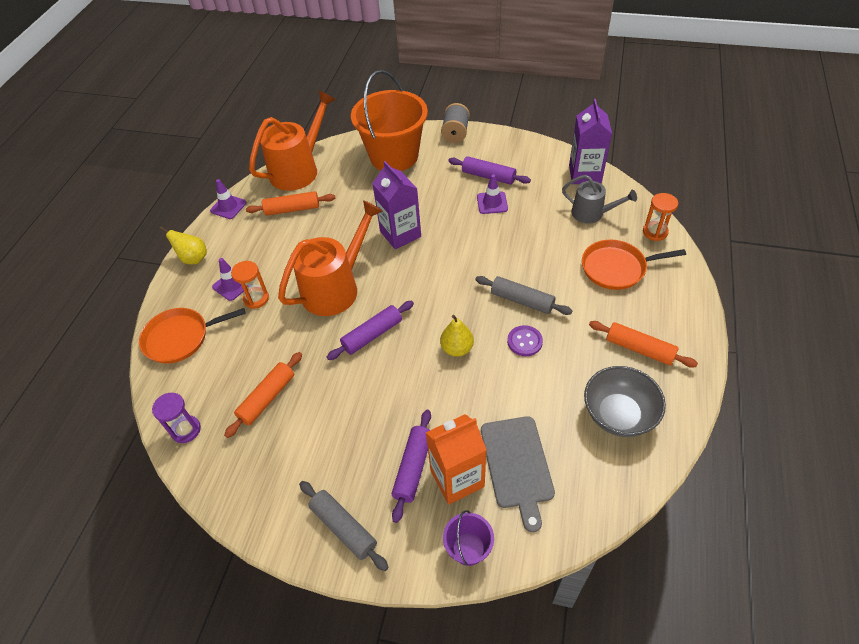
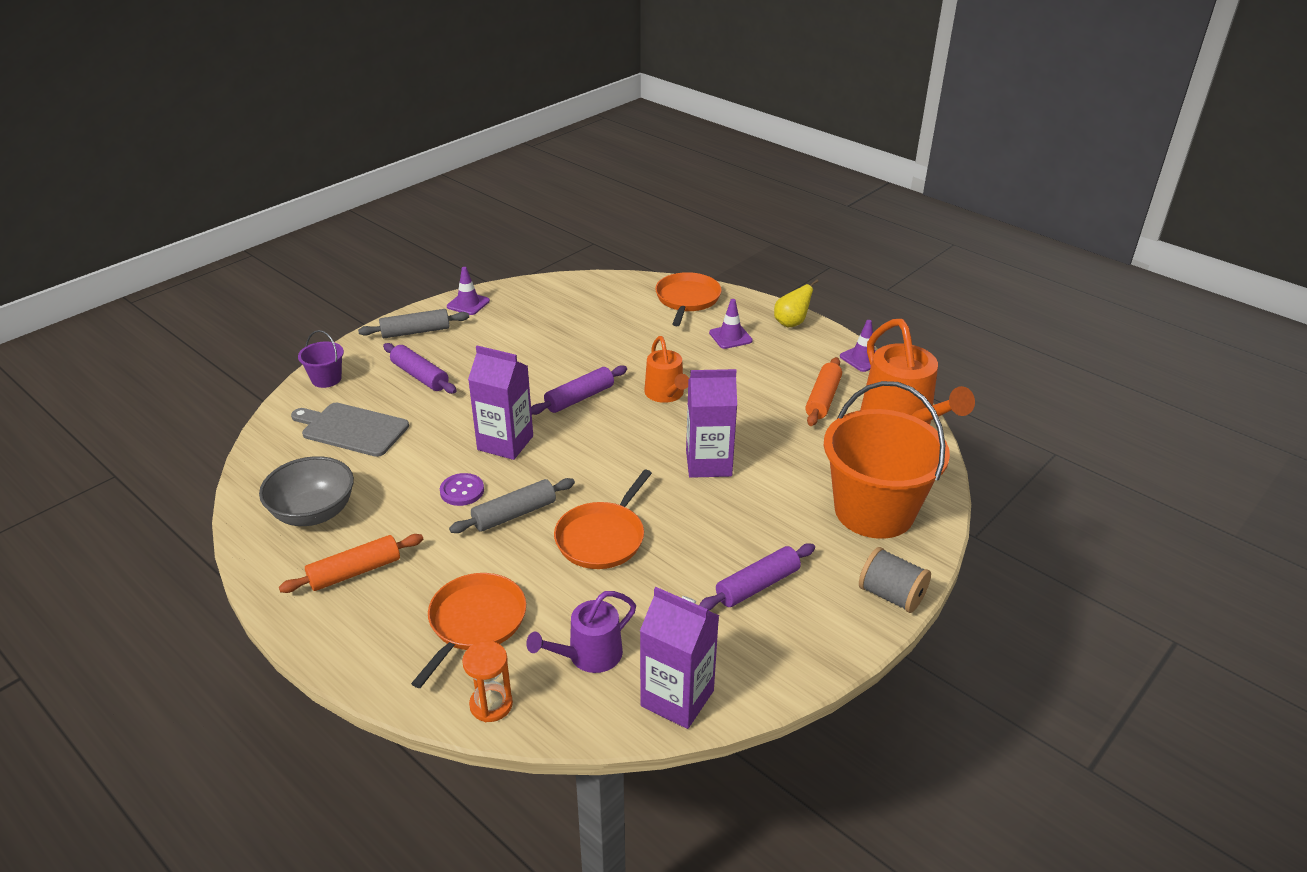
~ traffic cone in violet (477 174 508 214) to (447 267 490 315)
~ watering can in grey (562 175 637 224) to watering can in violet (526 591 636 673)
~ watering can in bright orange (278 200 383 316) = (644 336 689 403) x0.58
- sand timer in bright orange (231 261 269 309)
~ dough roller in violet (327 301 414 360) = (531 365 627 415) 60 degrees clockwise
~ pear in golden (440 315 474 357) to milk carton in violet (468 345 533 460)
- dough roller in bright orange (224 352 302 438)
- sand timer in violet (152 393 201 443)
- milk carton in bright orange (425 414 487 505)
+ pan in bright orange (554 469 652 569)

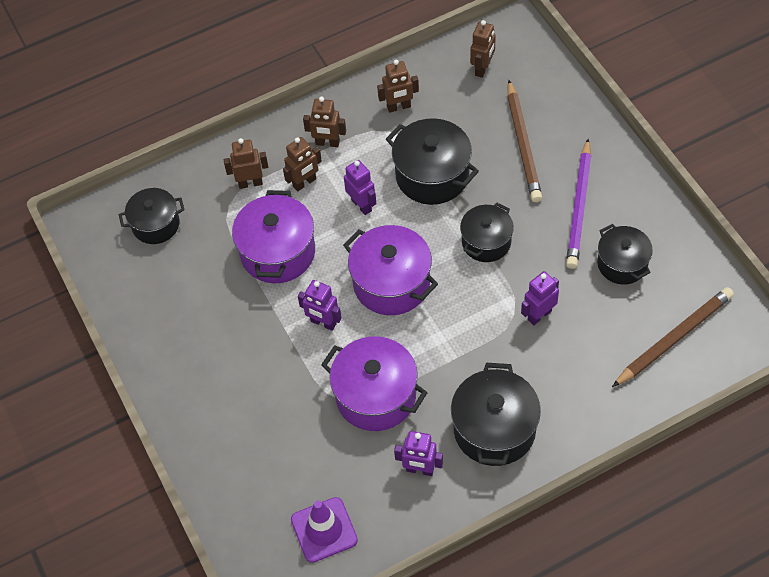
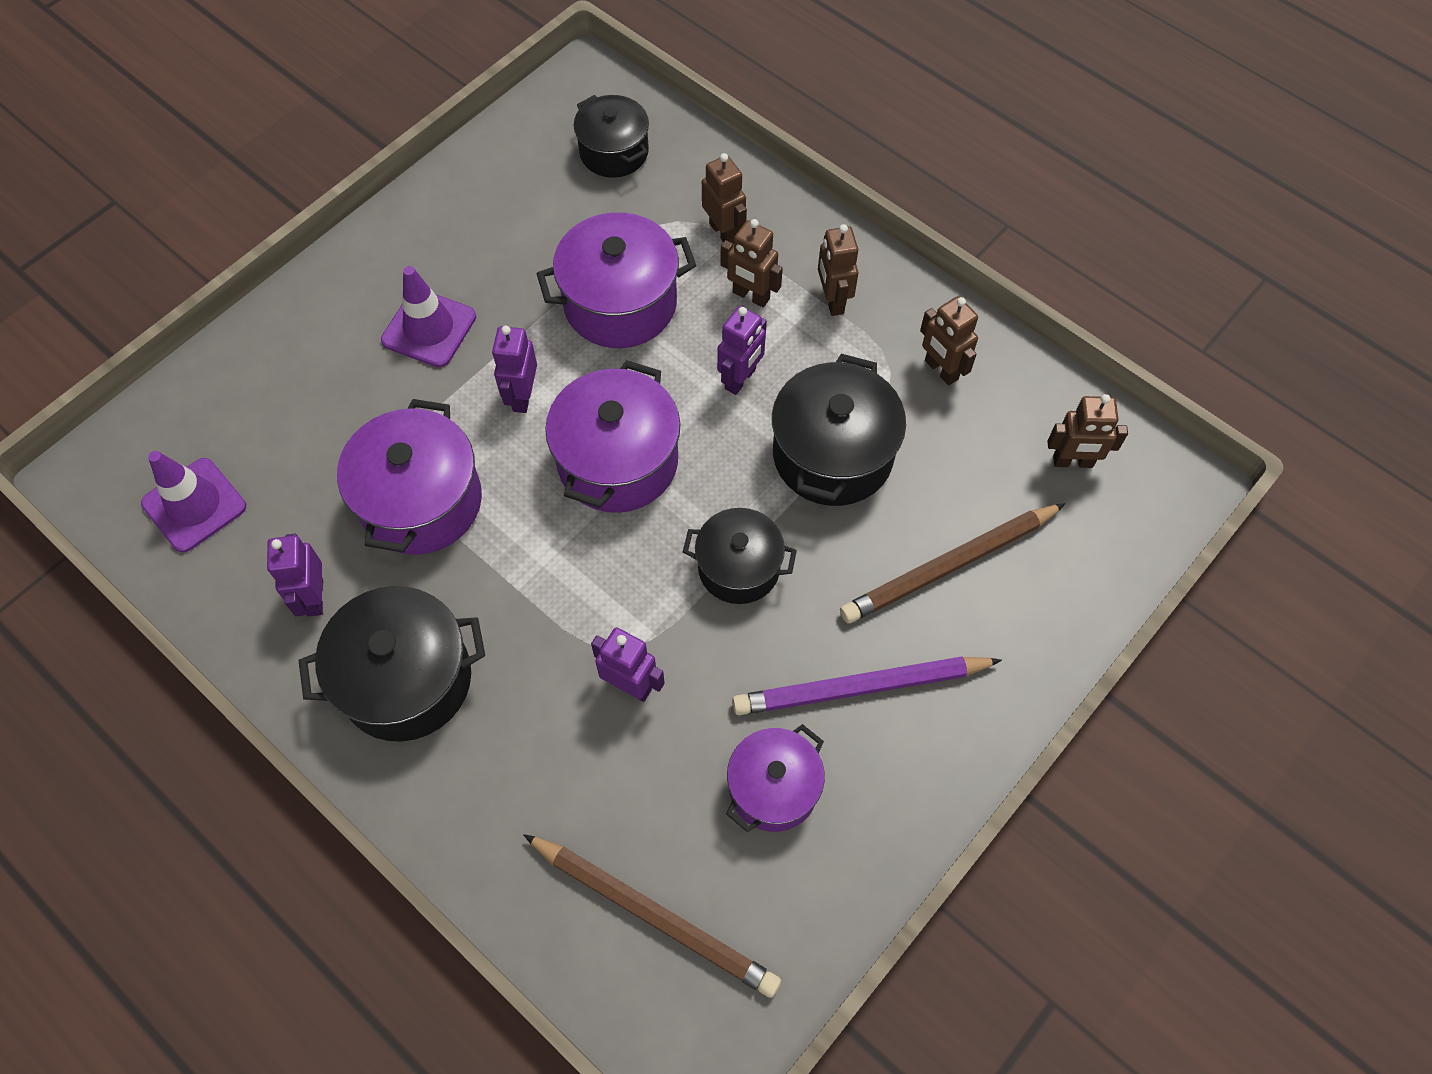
~ pot in ebony (597 224 653 285) to pot in violet (726 724 825 832)
+ traffic cone in violet (381 266 476 367)

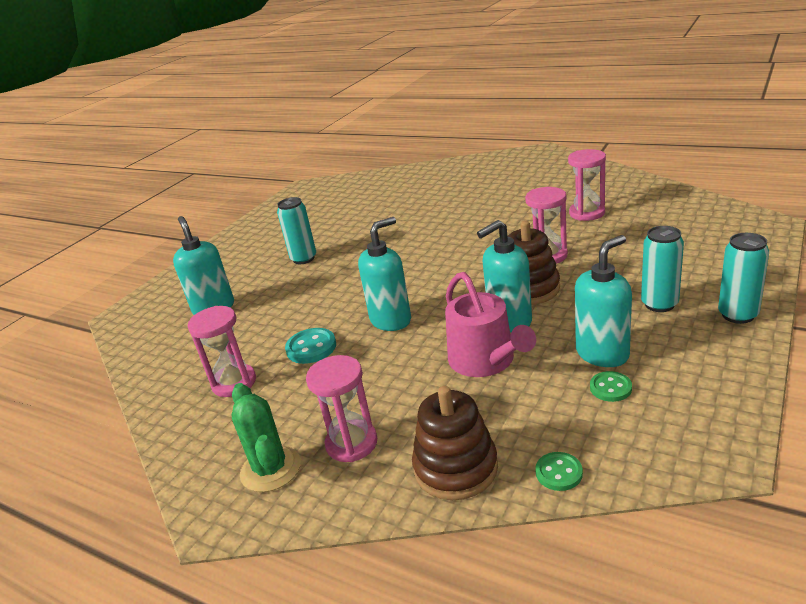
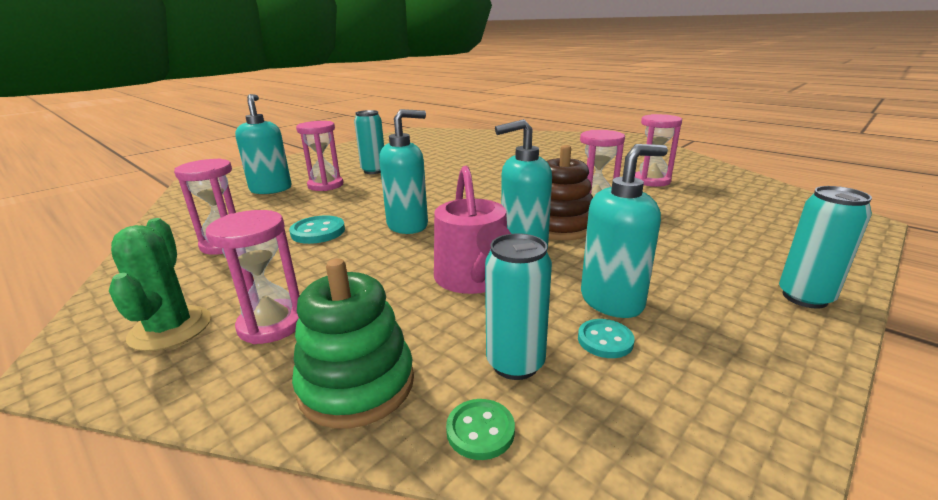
~ can in aqua (641 226 684 312) to (485 233 552 380)
~ shirt button in emerald (590 371 632 402) to shirt button in aqua (578 319 635 358)
~ stacking toy in brown (412 386 498 500) to stacking toy in emerald (292 258 414 429)
+ sand timer in pink (296 121 343 191)

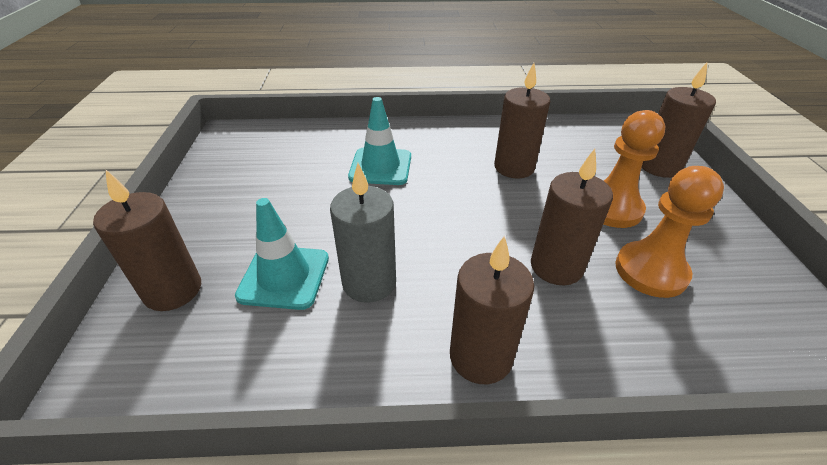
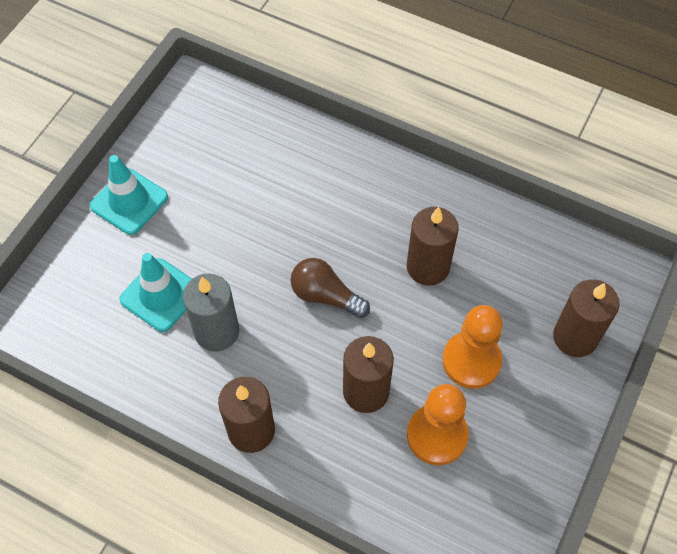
~ traffic cone in aqua (348 97 411 185) to (90 155 168 235)
- pillar candle in brown (93 170 201 311)
+ bulb in brown (291 258 370 318)

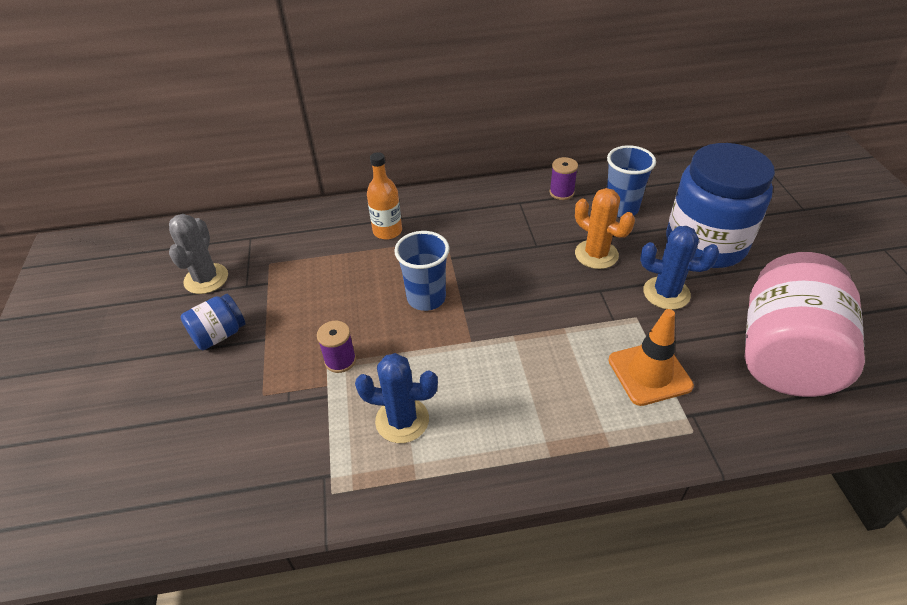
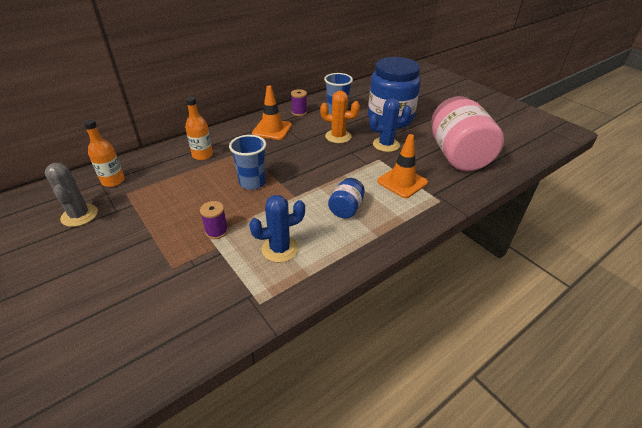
~ jam jar in royal blue (181 294 245 350) to (328 178 365 218)
+ traffic cone in bright orange (252 86 292 140)
+ flask in bright orange (83 119 125 187)

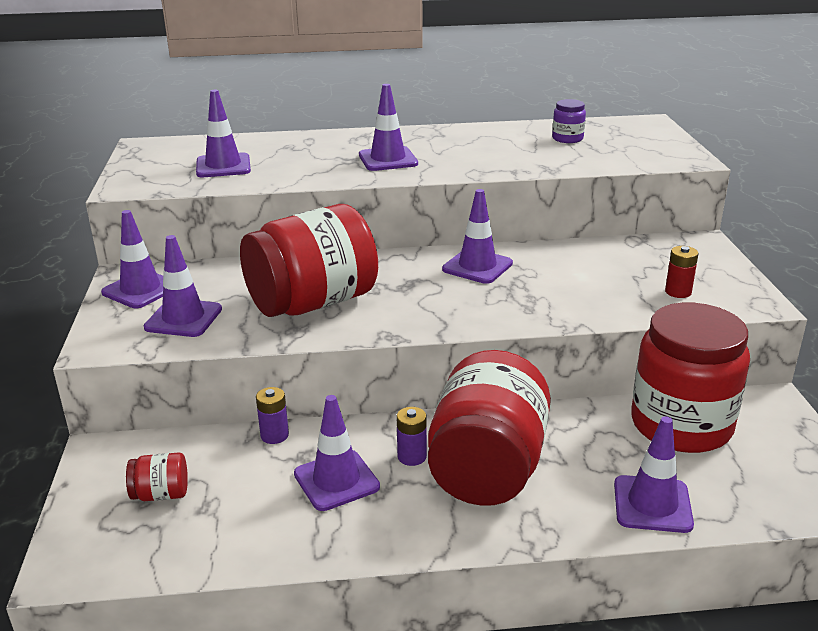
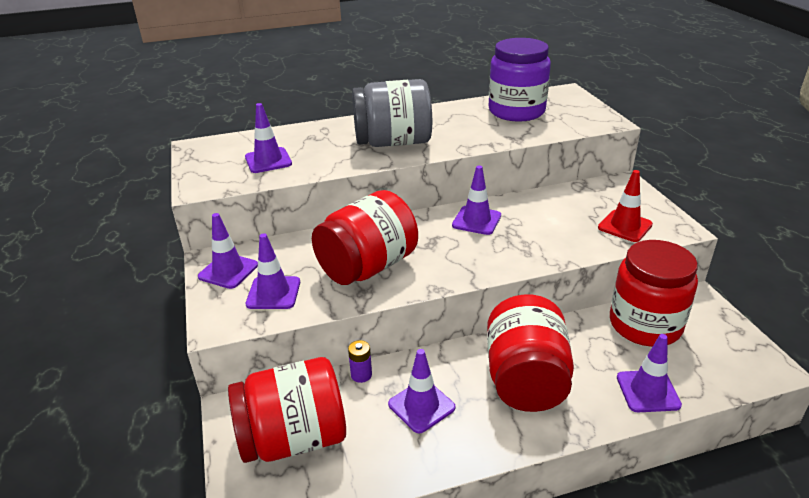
~ traffic cone in violet (359 84 418 171) to jam jar in grey (352 79 432 147)
~ jam jar in violet (552 99 586 143) = (489 38 551 122) x2.46
~ power cell in crimson (665 246 698 298) to traffic cone in crimson (598 170 653 242)
- power cell in violet (397 407 427 466)
~ jam jar in crimson (126 452 188 501) = (228 357 346 463) x2.46

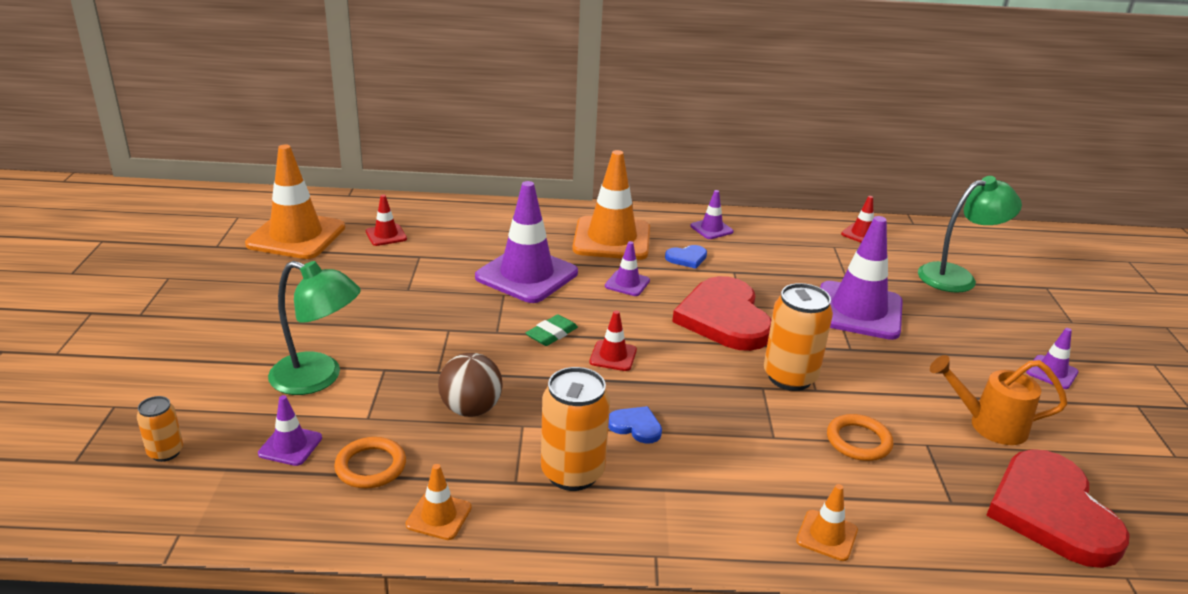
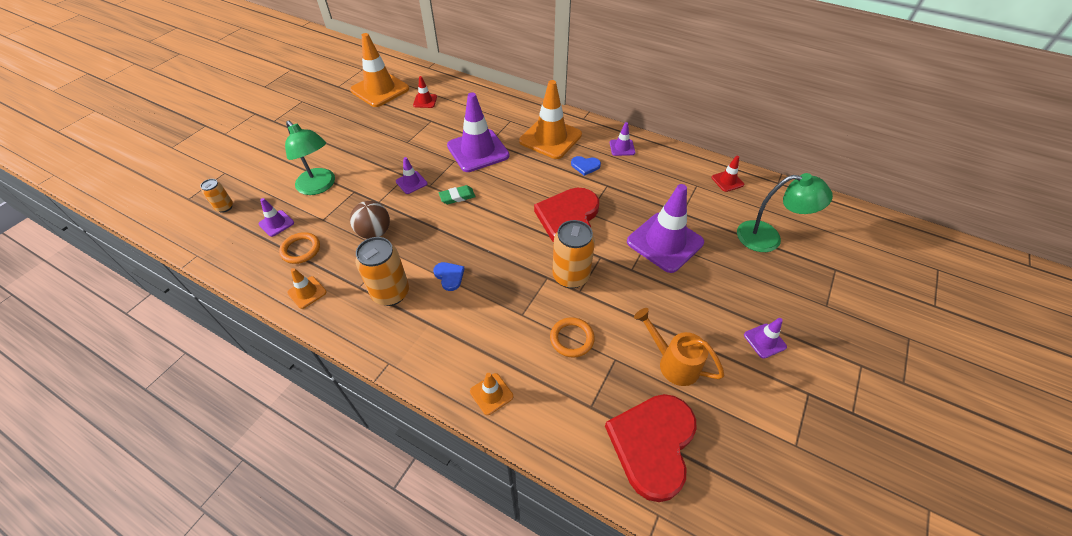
~ traffic cone in violet (605 241 650 296) to (396 157 427 194)
- traffic cone in crimson (590 310 637 371)

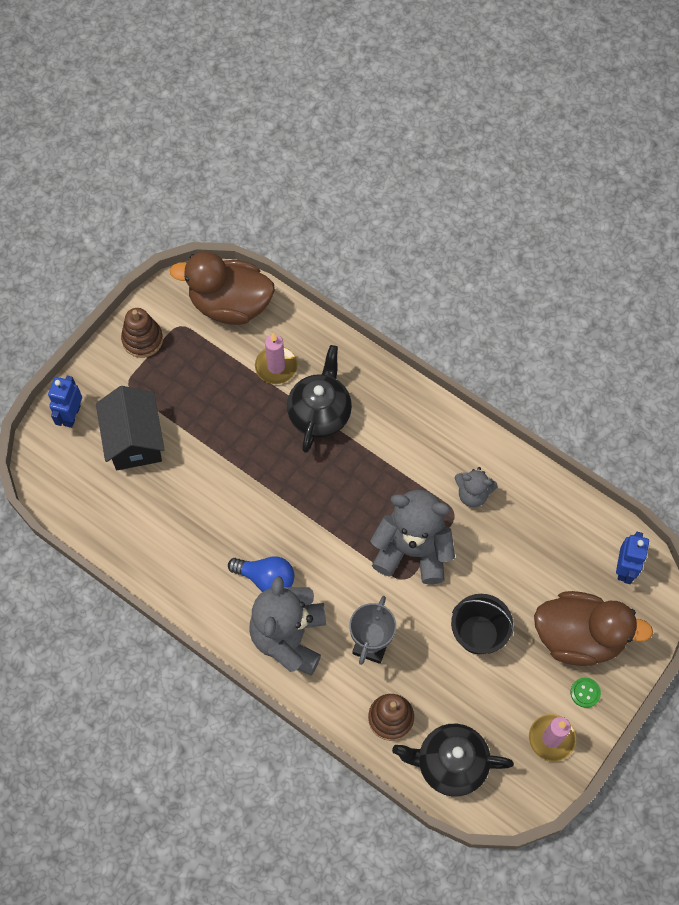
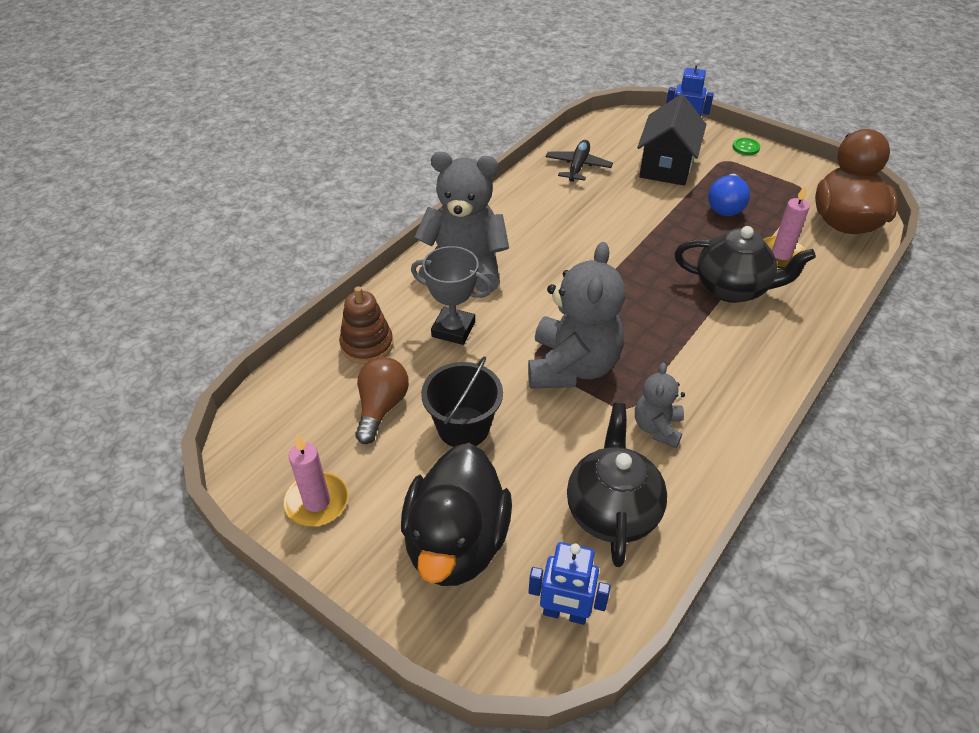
- stacking toy in brown (121 308 163 358)
~ cottage in ebony (96 386 165 470) = (637 94 706 186) 60 degrees counterclockwise
~ bulb in royal blue (228 556 294 592) to (708 174 750 216)
~ toy duck in brown (534 591 653 666) to toy duck in ebony (401 443 512 586)
~ shirt button in emerald (571 678 601 708) to (732 138 760 155)
~ teapot in ebony (392 724 514 797) to (567 403 667 567)
+ toy plane in ebony (546 140 613 182)
+ bulb in brown (355 357 409 444)

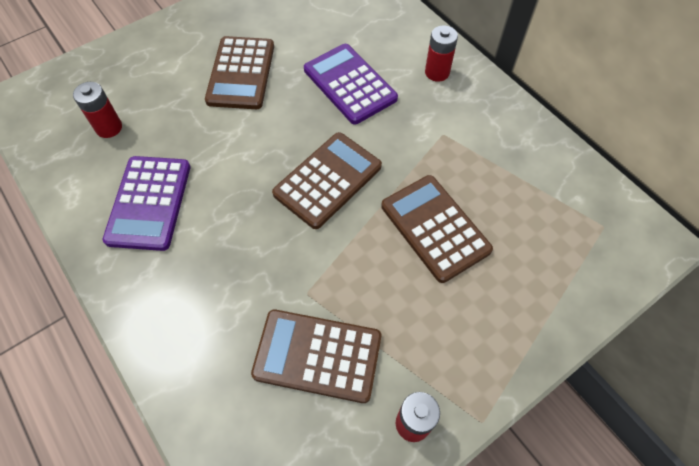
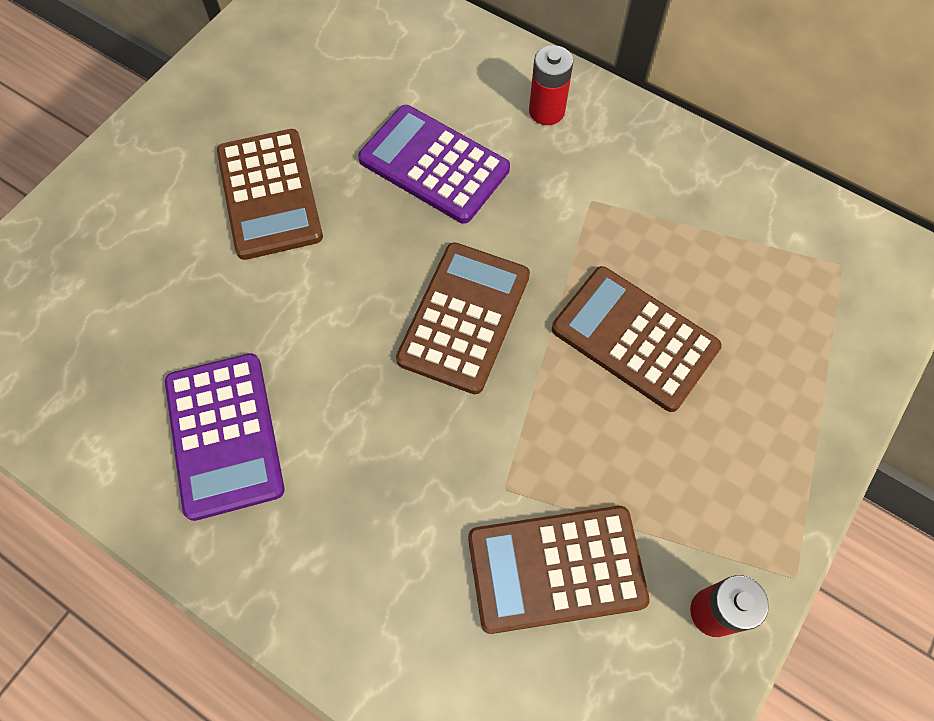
- power cell in crimson (73 82 122 138)

